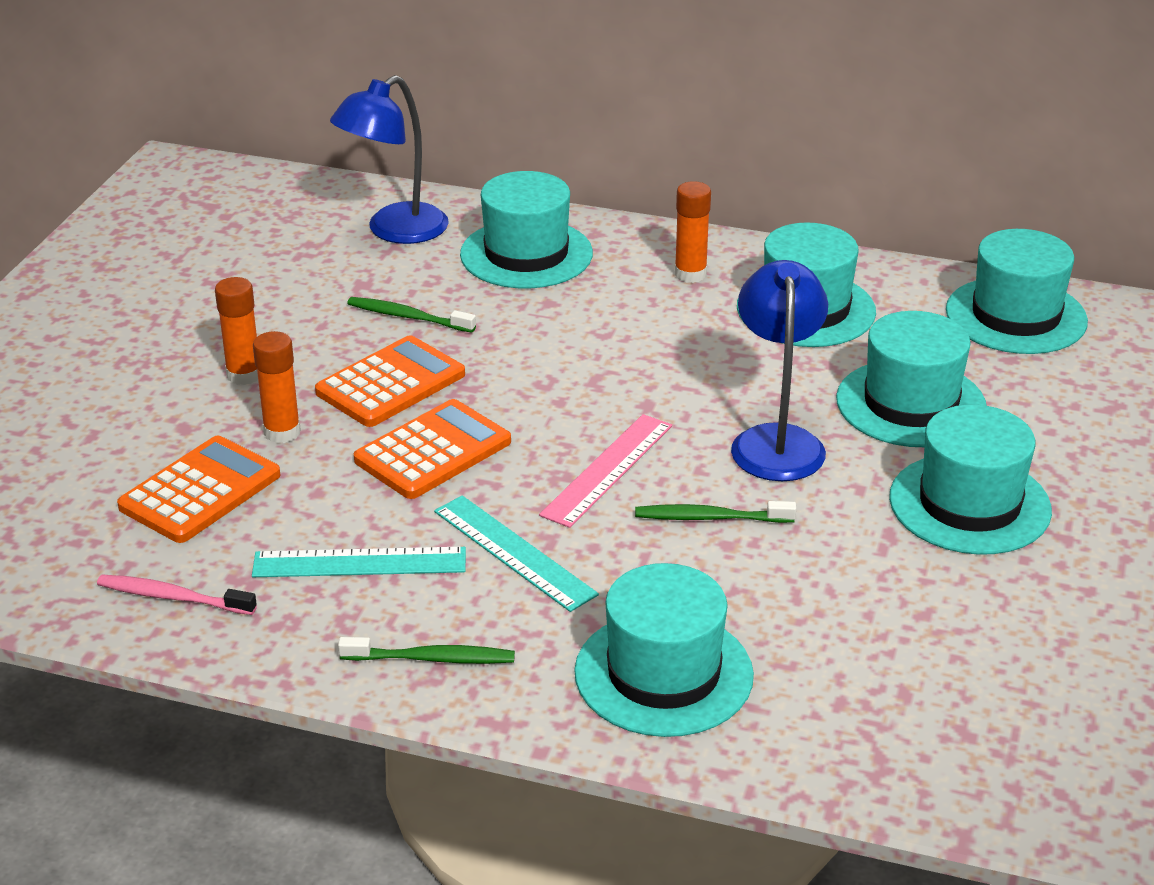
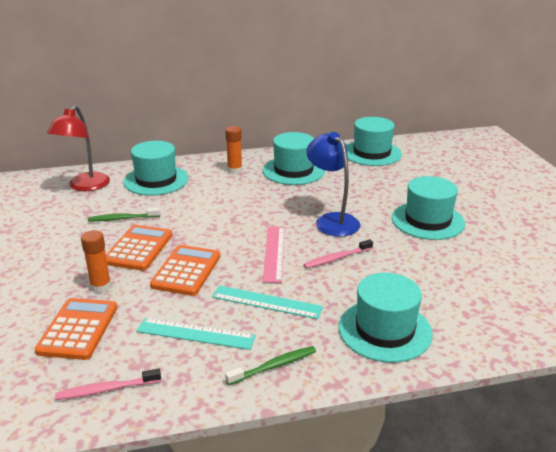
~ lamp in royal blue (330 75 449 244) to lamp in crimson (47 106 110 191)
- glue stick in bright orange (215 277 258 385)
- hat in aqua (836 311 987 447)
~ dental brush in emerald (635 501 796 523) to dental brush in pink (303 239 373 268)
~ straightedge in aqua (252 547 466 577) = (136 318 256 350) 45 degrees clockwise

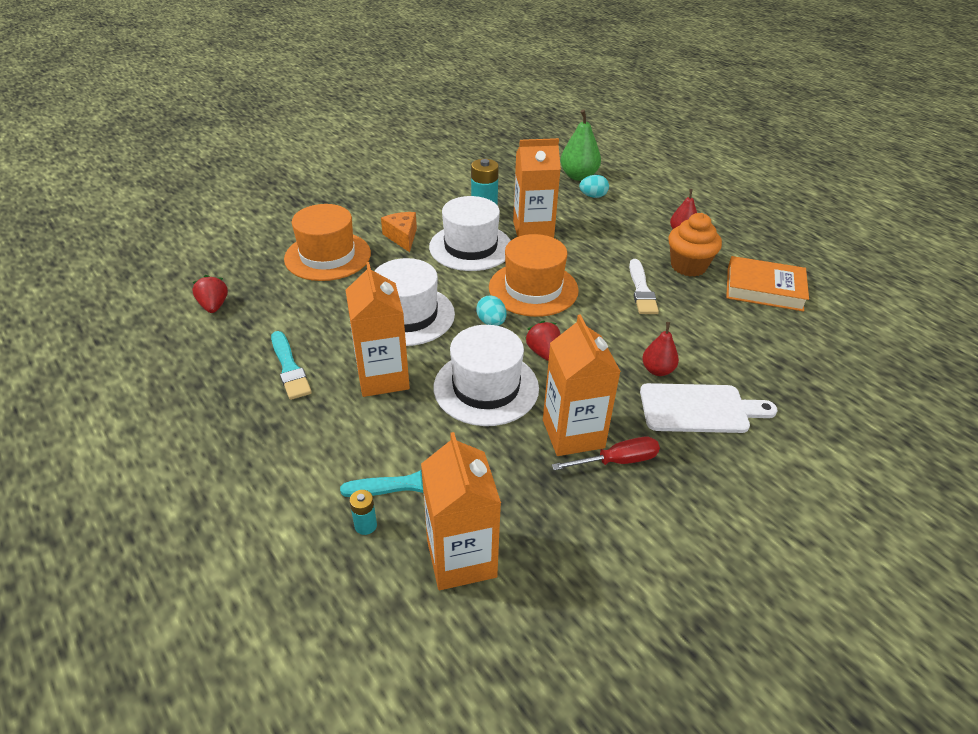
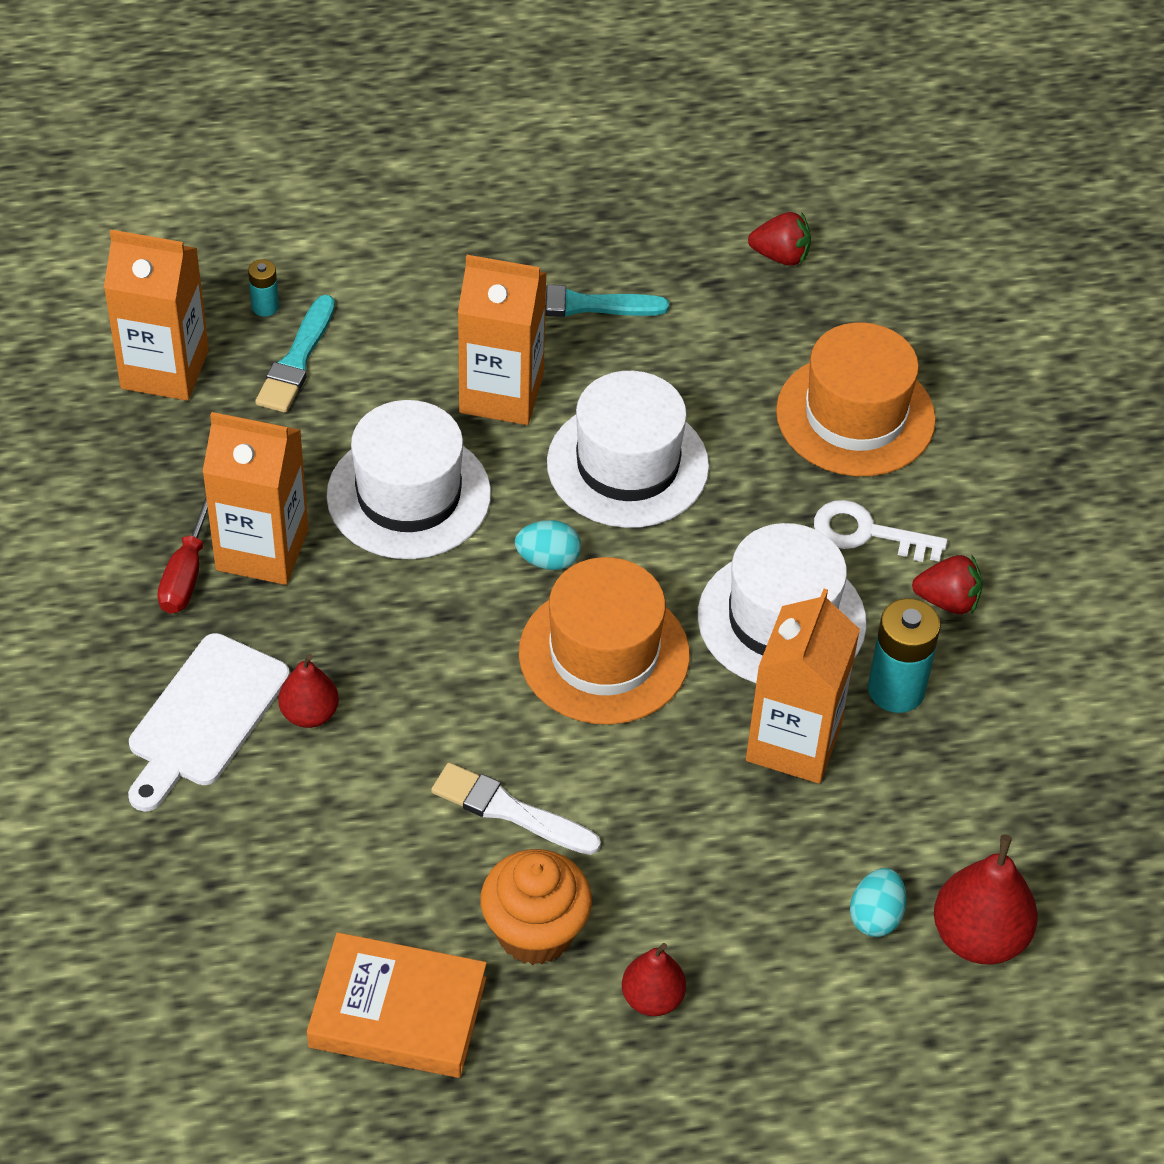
~ pear in emerald (560 109 601 181) to pear in crimson (934 835 1038 965)
~ cheese wedge in bright orange (381 212 417 252) to door key in white (814 500 947 562)
~ hardcover in bright orange (726 256 809 312) = (307 932 487 1078) 60 degrees clockwise
~ strawberry in crimson (525 321 560 361) to (912 555 983 614)

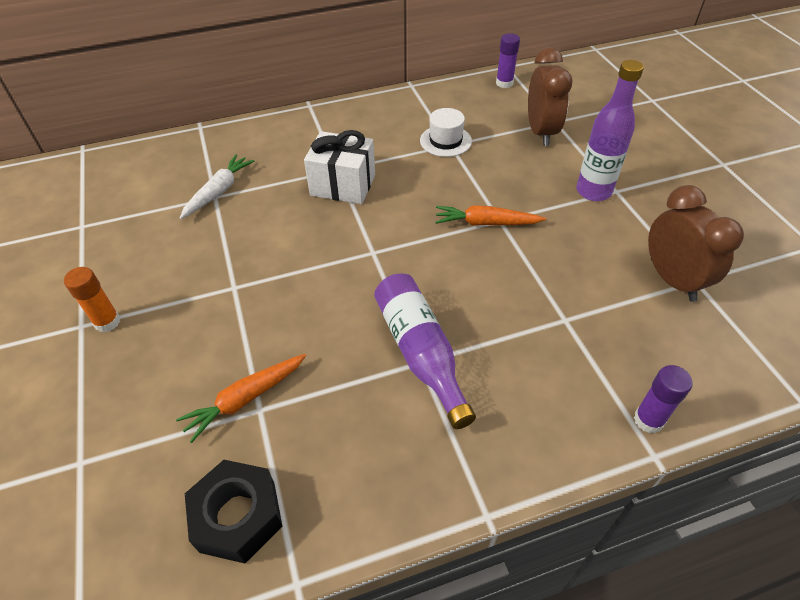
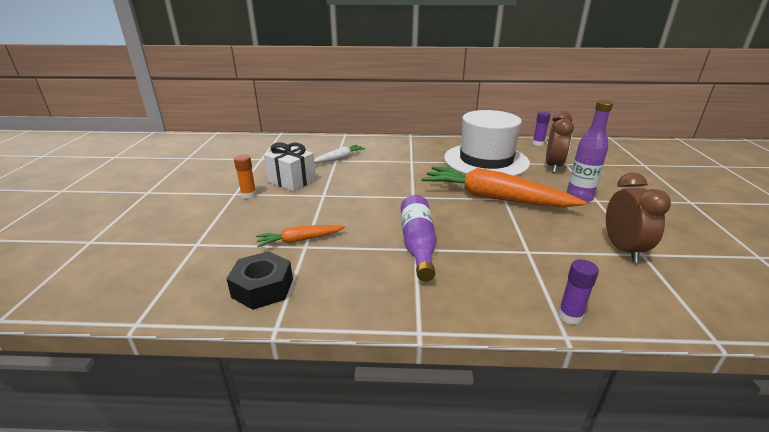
~ hat in white (420 108 472 157) = (444 110 530 176) x2.47
~ gift in white (304 130 375 204) to (264 142 316 191)
~ root vegetable in bright orange (435 205 546 226) = (421 166 586 207) x2.09

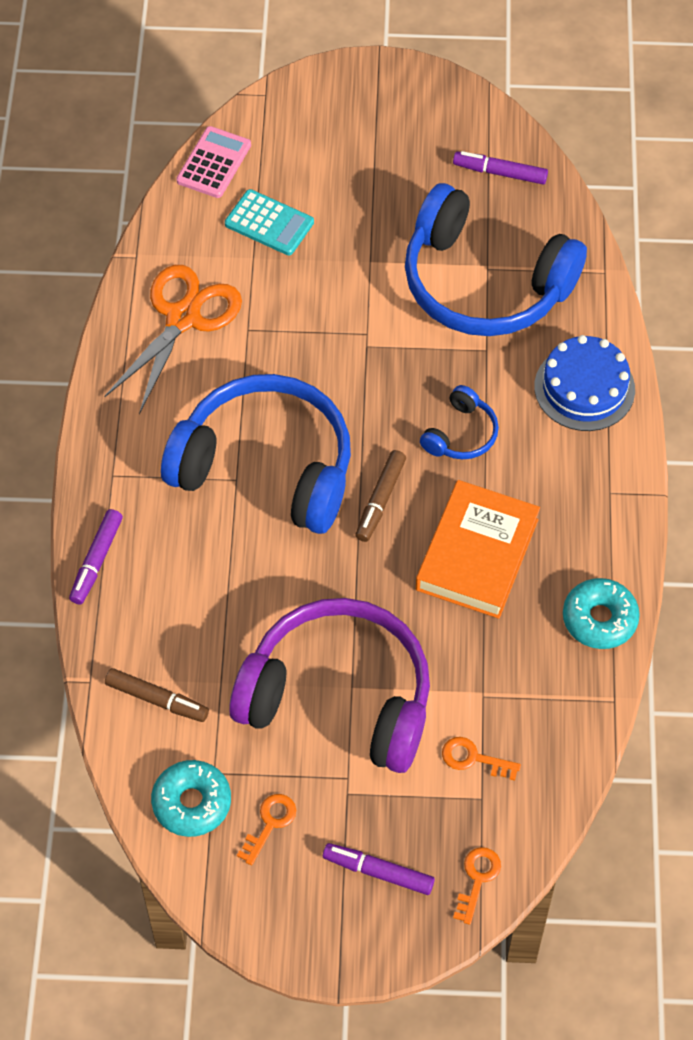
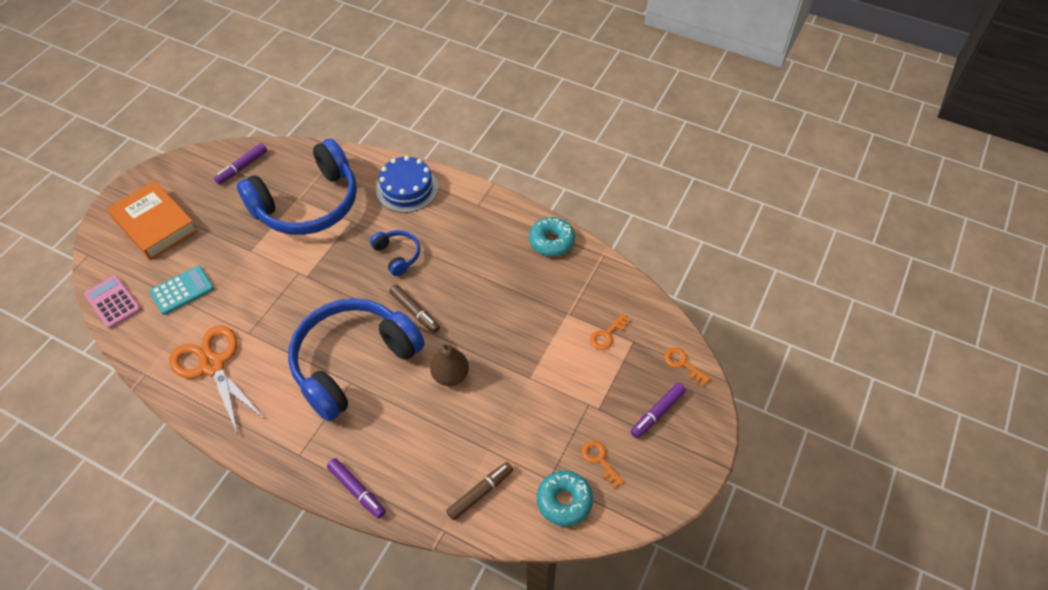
~ hardcover in bright orange (416 480 540 619) to (107 181 198 260)
- headset in violet (229 598 430 773)
+ pear in brown (430 343 469 386)

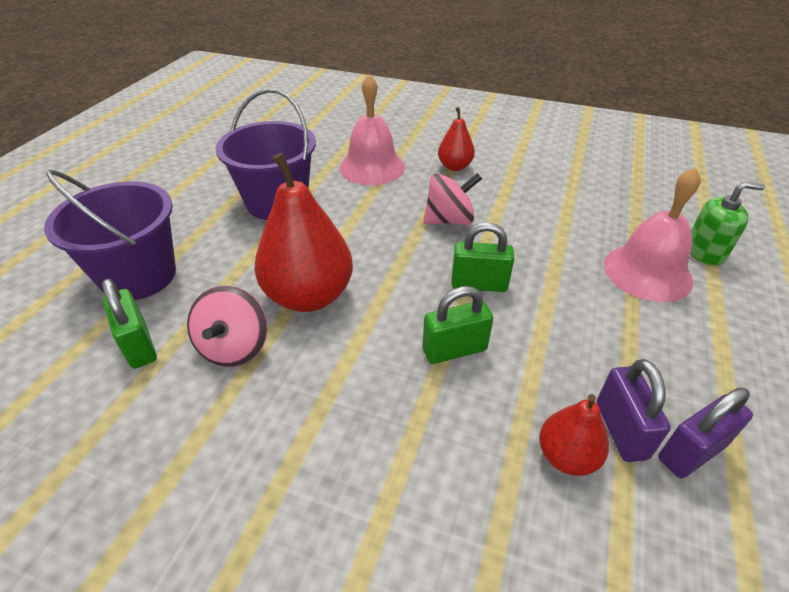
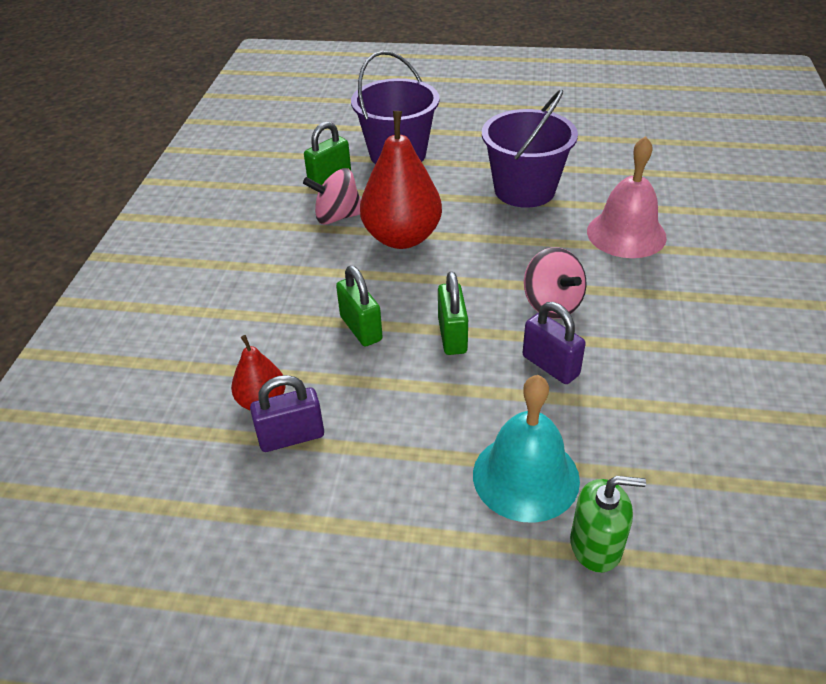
- pear in crimson (438 107 475 171)
~ school bell in pink (604 167 701 302) to school bell in aqua (473 375 580 523)
~ soap dispenser in emerald (690 182 765 266) = (570 476 646 573) 75 degrees counterclockwise
~ padlock in violet (658 388 753 478) to (523 302 586 384)

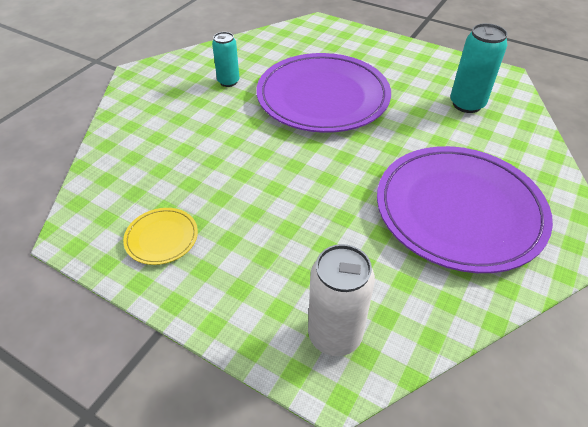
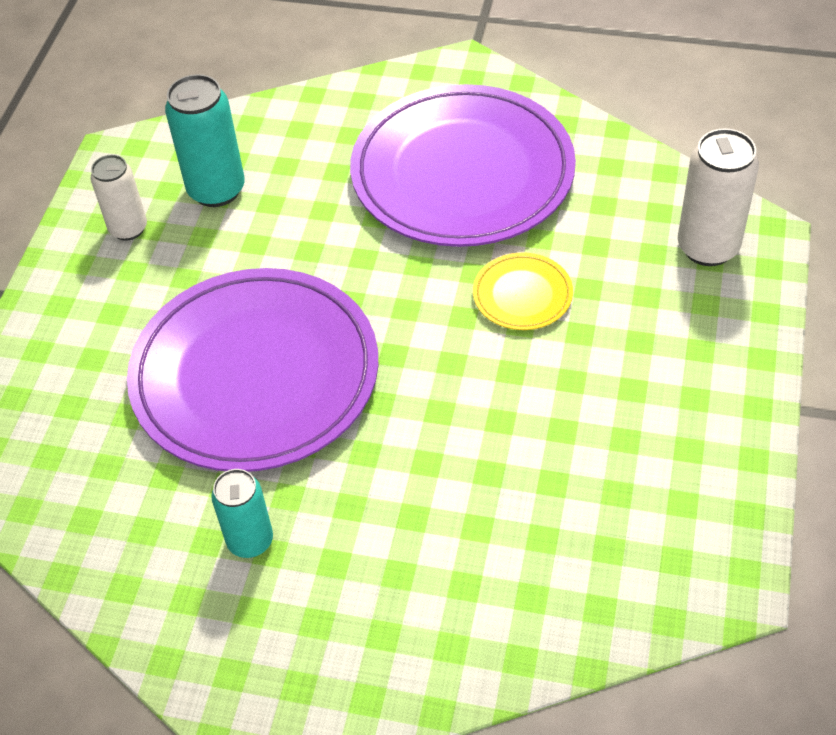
~ dinner plate in golden (123 208 198 265) to (473 253 573 330)
+ can in white (91 155 147 241)

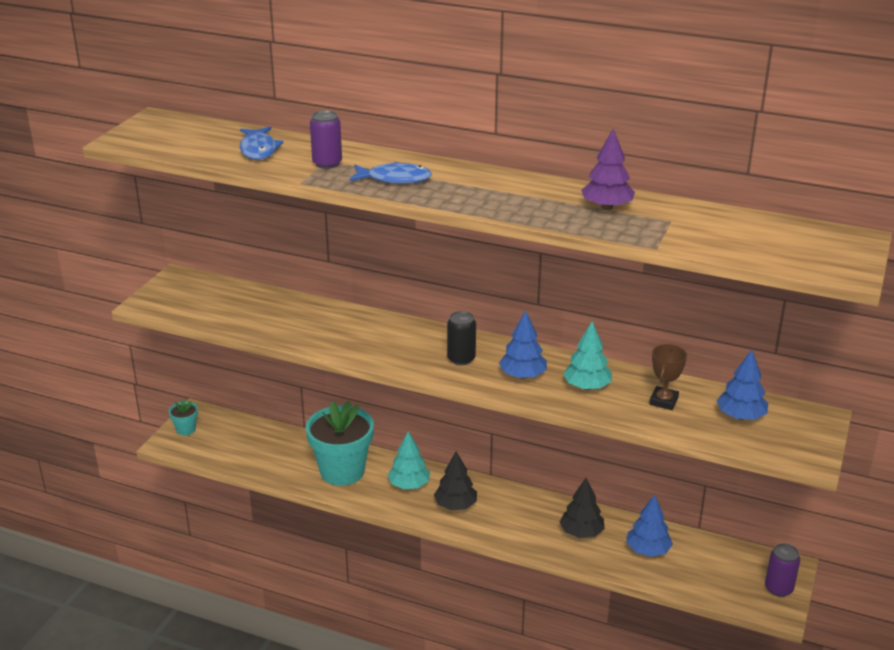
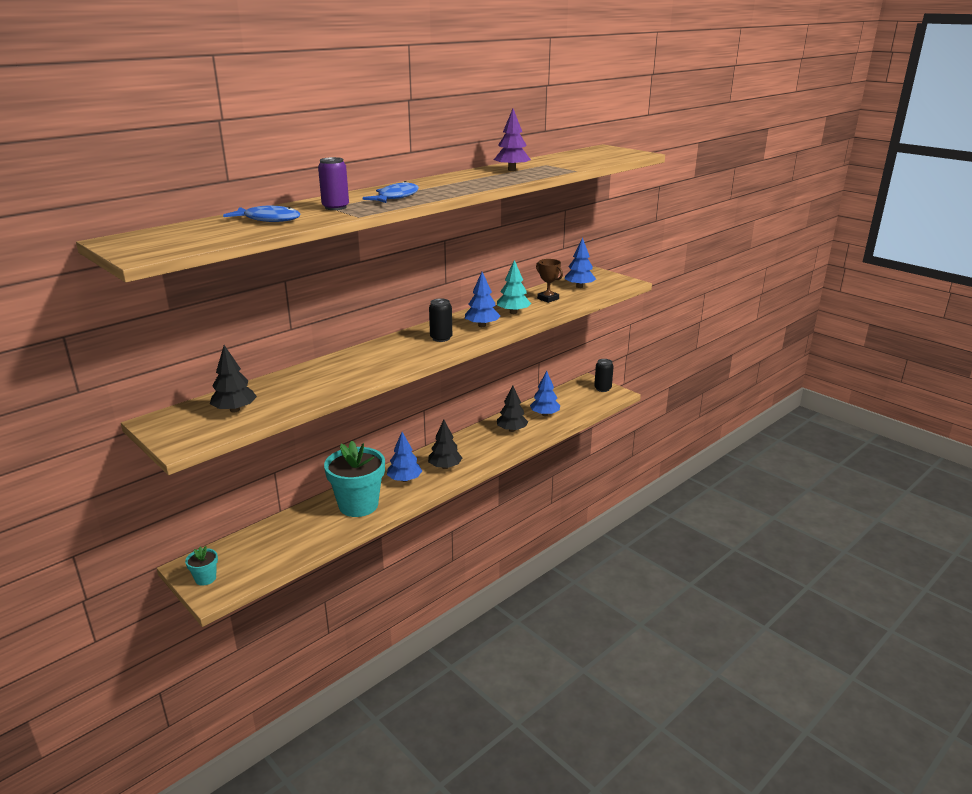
~ tree in aqua (387 431 430 489) to tree in royal blue (387 432 422 482)
~ can in violet (765 543 800 597) to can in ebony (594 359 614 392)
+ tree in ebony (210 345 257 413)

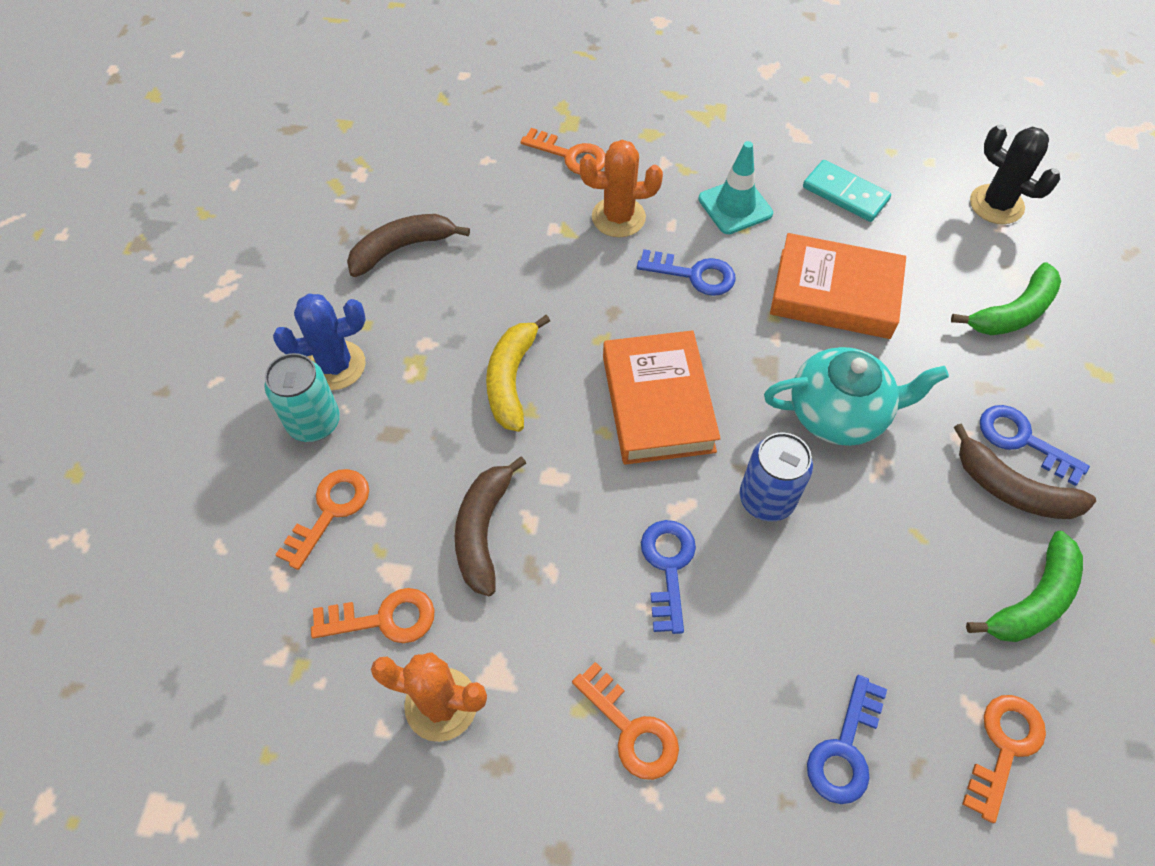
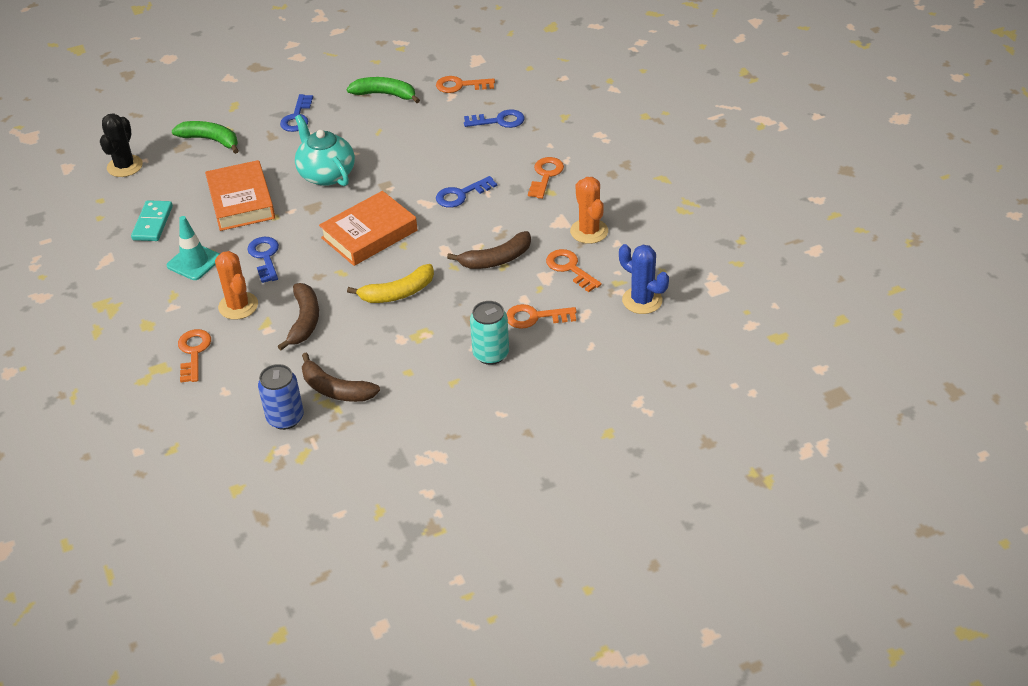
~ prickly plant in royal blue (273 294 366 390) to (619 244 669 314)
~ banana fruit in brown (954 423 1096 519) to (277 283 319 350)
~ can in royal blue (739 432 813 521) to (258 364 304 430)

